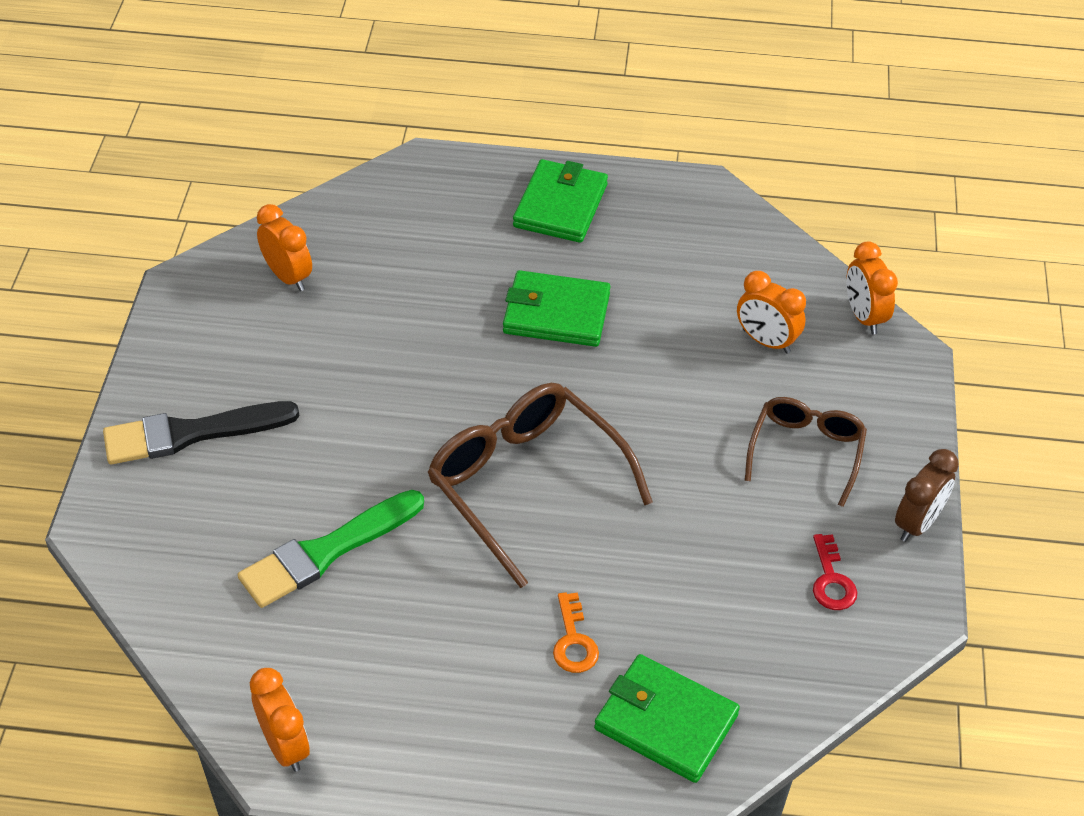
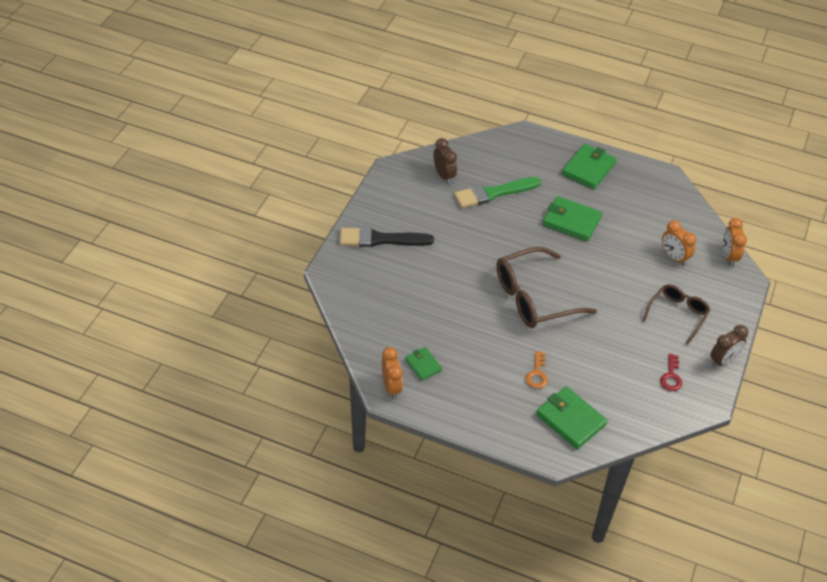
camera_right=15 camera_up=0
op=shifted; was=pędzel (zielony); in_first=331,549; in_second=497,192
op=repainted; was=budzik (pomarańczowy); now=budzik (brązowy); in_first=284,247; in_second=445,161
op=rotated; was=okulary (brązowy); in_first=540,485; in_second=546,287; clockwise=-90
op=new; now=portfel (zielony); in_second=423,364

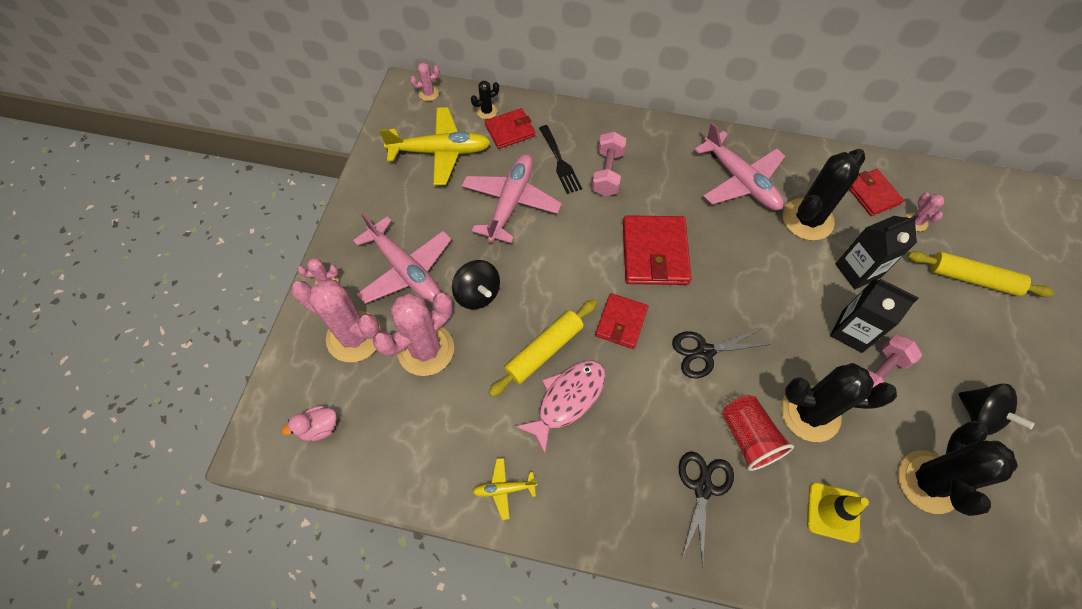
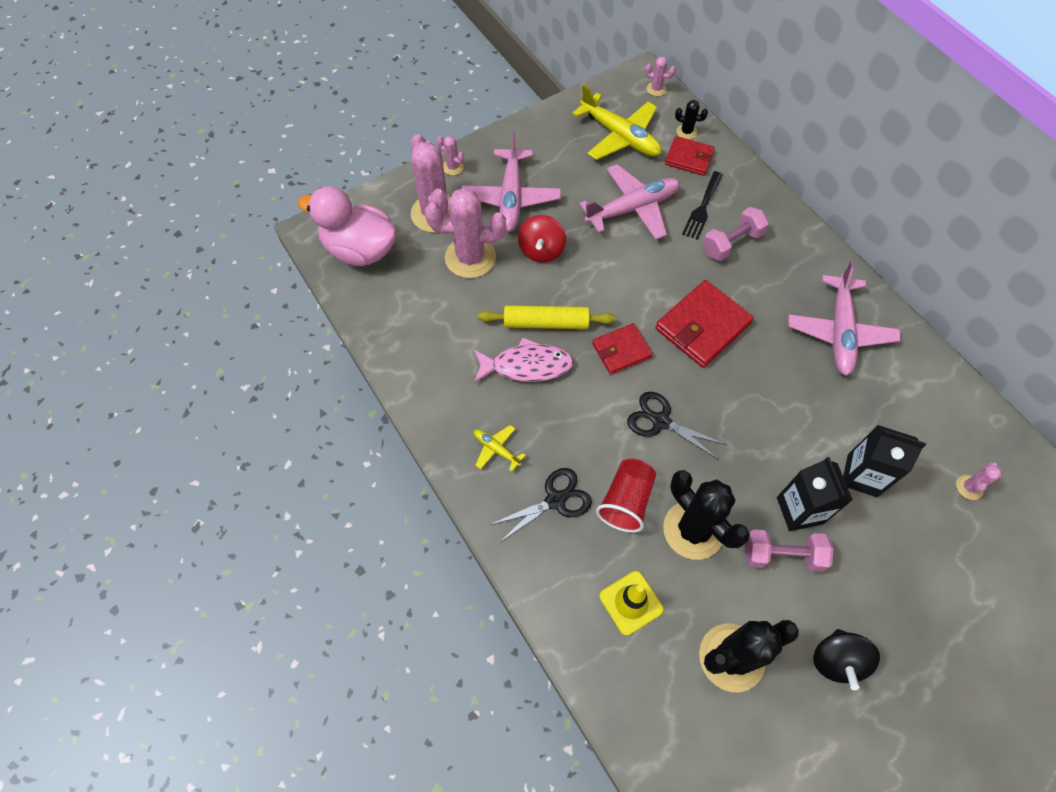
camera_right=45 camera_up=0
op=scaled; was=kaczka (różowy); in_first=309,423; in_second=347,226; ratio=2.26
op=repainted; was=bączek (czarny); now=bączek (czerwony); in_first=476,284; in_second=542,238
op=shifted; was=samolot (żółty); in_first=505,489; in_second=500,448
op=gone; was=kaktus (czarny); in_first=824,195
op=gone; was=portfel (czerwony); in_first=876,192
op=gone; was=wałek do ciasta (żółty); in_first=980,274

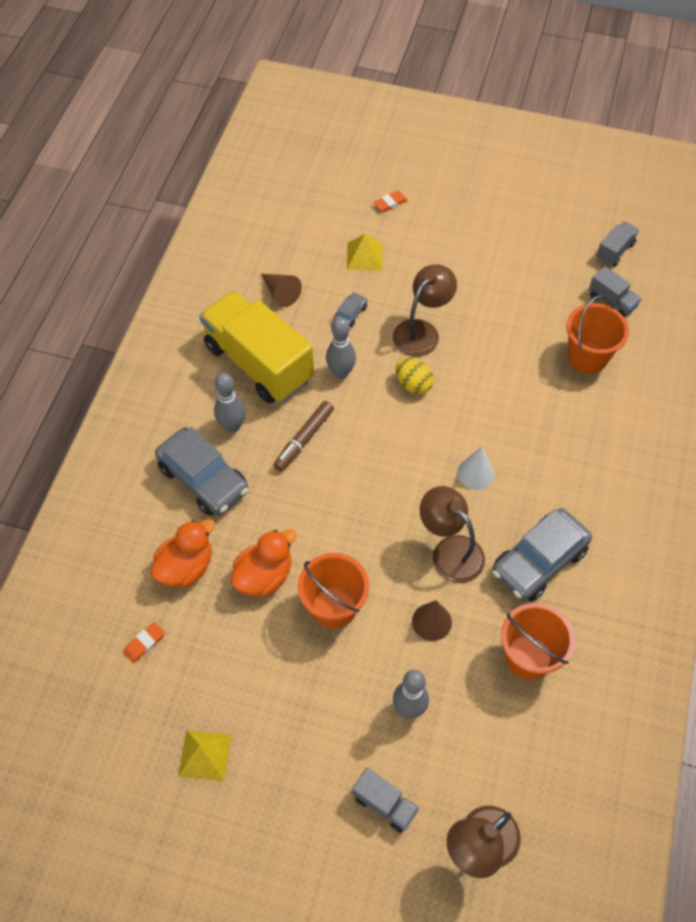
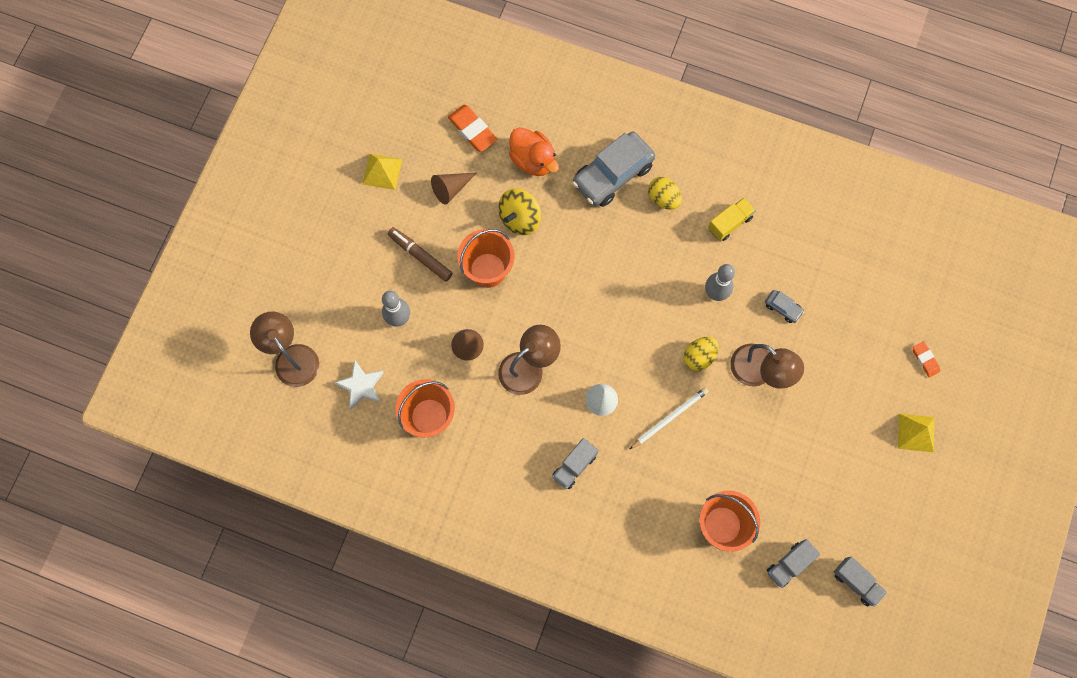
camera_right=95 camera_up=15
op=scaled; was=gumka do mazania (pomarańczowy); in_first=144,642; in_second=472,128; ratio=1.68
op=scaled; was=ciężarówka (żółty); in_first=256,347; in_second=732,219; ratio=0.43
op=swapped; was=kręgiel (szary); now=jajko (żółty); in_first=229,403; in_second=665,193
op=swapped; was=kaczka (pomarańczowy); now=bączek (żółty); in_first=263,563; in_second=519,211
op=shifted; was=stożek (brązowy); in_first=281,290; in_second=453,189
op=shifted; was=flamaster (brązowy); in_first=304,436; in_second=420,254
op=shifted; was=piramida (żółty); in_first=364,252; in_second=916,433
op=shifted; was=ciężarówka (szary); in_first=385,800; in_second=575,463
op=gone; was=samochód (szary); in_first=542,554
op=new; now=gwiazda (biały); in_second=359,385
op=new; now=ołówek (biały); in_second=669,418

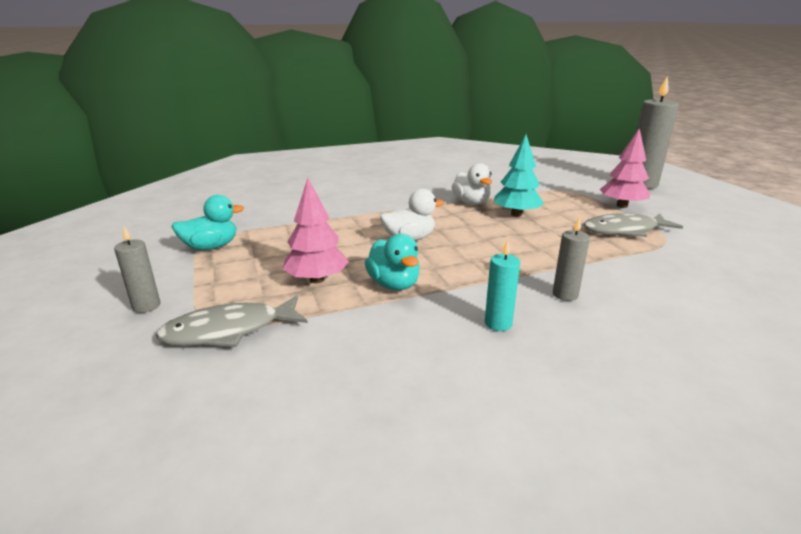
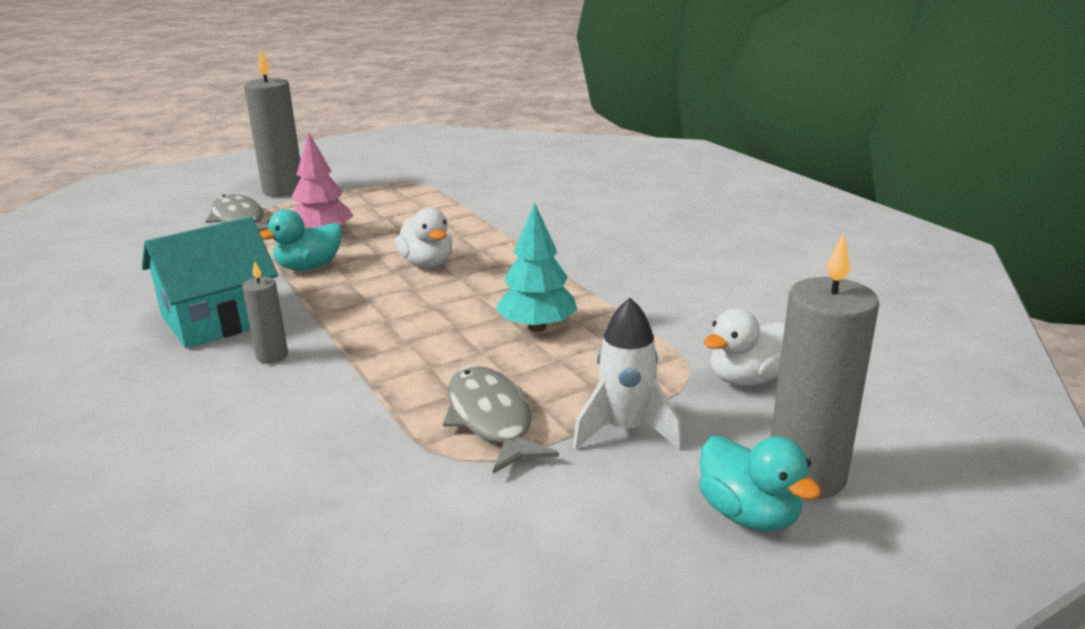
camera_right=80 camera_up=0
op=scaled; was=świeca (szary); in_first=137,269; in_second=272,123; ratio=1.97
op=shifted; was=kaczka (turkusowy); in_first=207,222; in_second=760,484
op=shifted; was=kaczka (biały); in_first=472,184; in_second=744,347
op=swapped; was=świeca (turkusowy); now=domek (turkusowy); in_first=502,285; in_second=210,282
op=swapped; was=drzewko (różowy); now=rakieta (biały); in_first=625,168; in_second=627,374

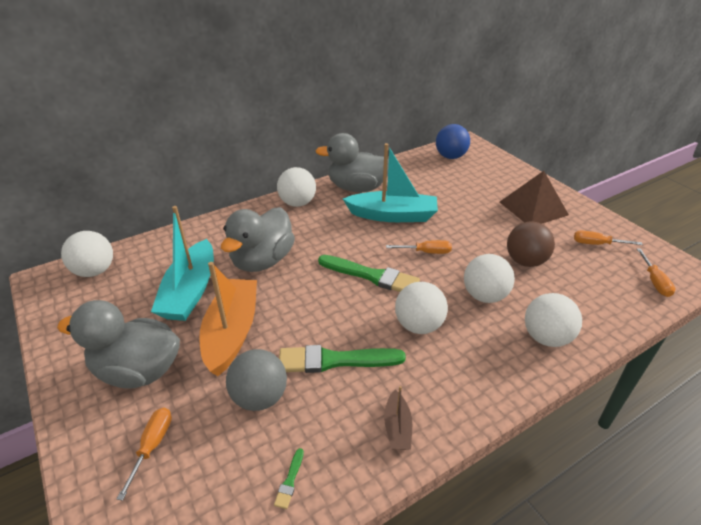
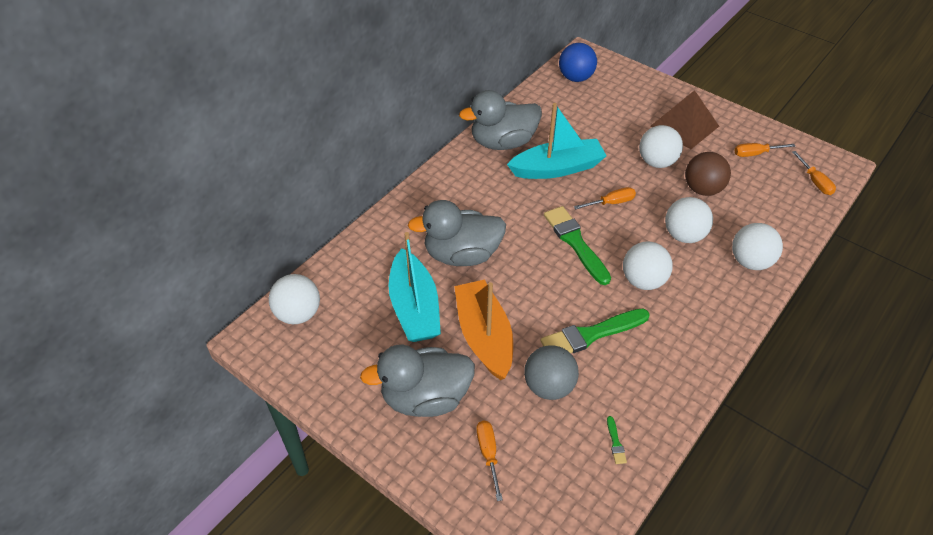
camera_right=-20 camera_up=10
op=rotated; was=kaczka (szary); in_first=258,239; in_second=457,233; clockwise=75
op=shifted; was=piłka (biały); in_first=296,187; in_second=661,146
op=rotated; was=pędzel (zielony); in_first=369,273; in_second=577,245; clockwise=-120
op=gone; was=łódka (brązowy); in_first=398,418

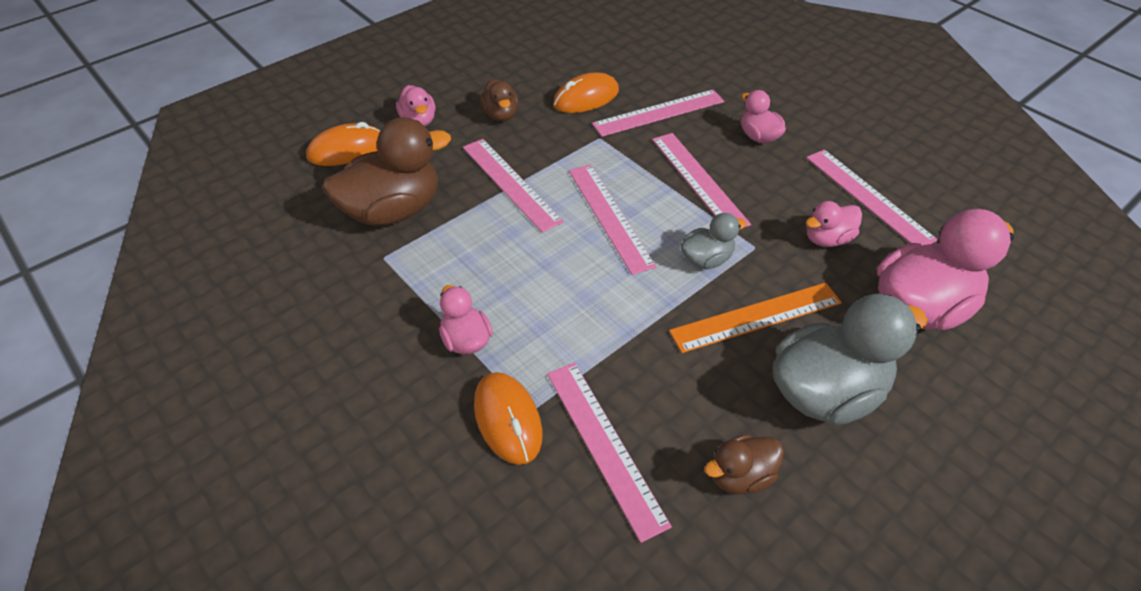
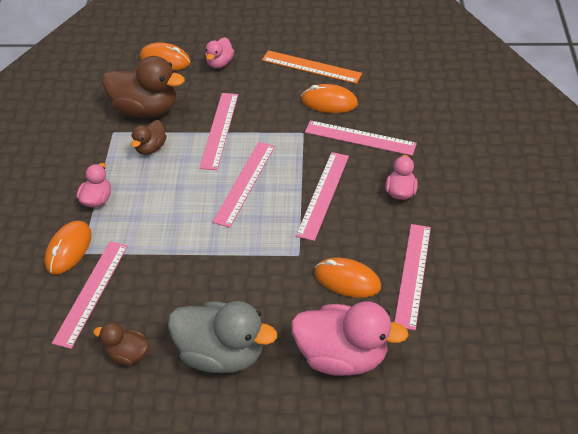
camera_right=45 camera_up=0
op=shifted; was=kaczka (brązowy); in_first=499,100; in_second=149,137
op=shifted; was=linijka (pomarańczowy); in_first=755,318; in_second=312,67
op=gone; was=kaczka (szary); in_first=713,241
op=swapped; was=kaczka (różowy); now=myszka (pomarańczowy); in_first=833,224; in_second=347,278

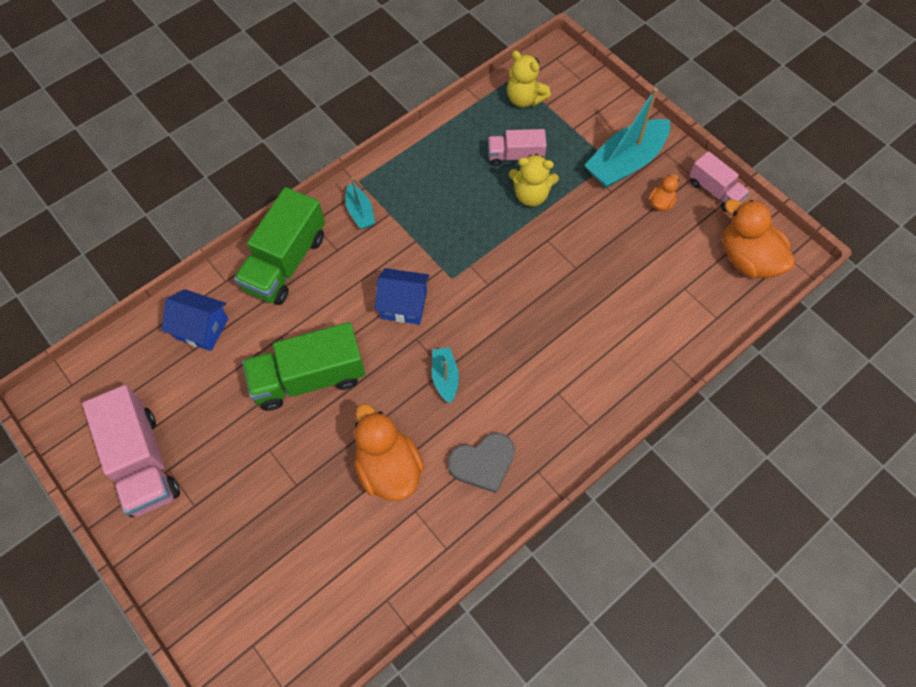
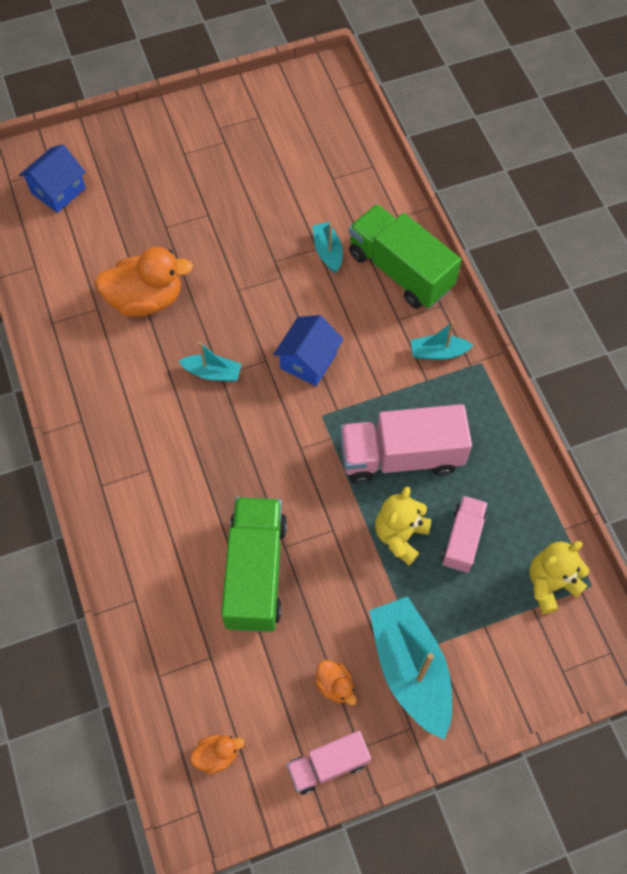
camera_right=110 camera_up=0
op=shifted; was=ciężarówka (różowy); in_first=131,451; in_second=406,444
op=shifted; was=domek (niebieski); in_first=194,320; in_second=52,178
op=shifted; was=ciężarówka (zielony); in_first=303,366; in_second=254,564
op=gone; was=serce (szary); in_first=481,463
op=scaled; was=kaczka (pomarańczowy); in_first=759,238; in_second=217,754; ratio=0.47
op=new; now=łódka (turkusowy); in_second=328,247

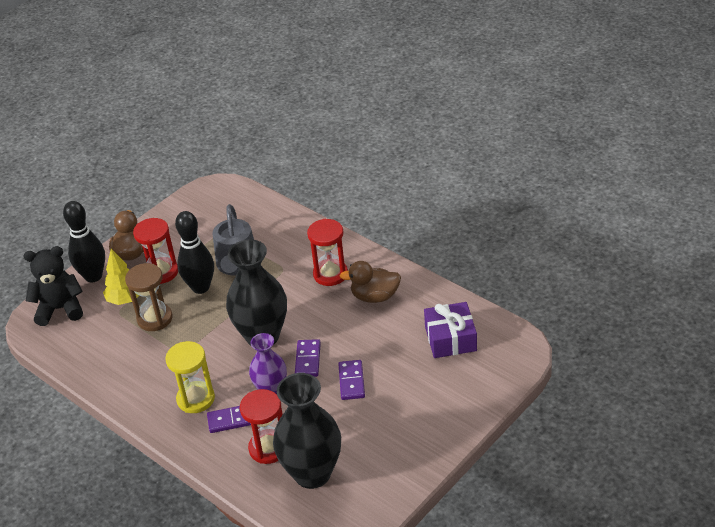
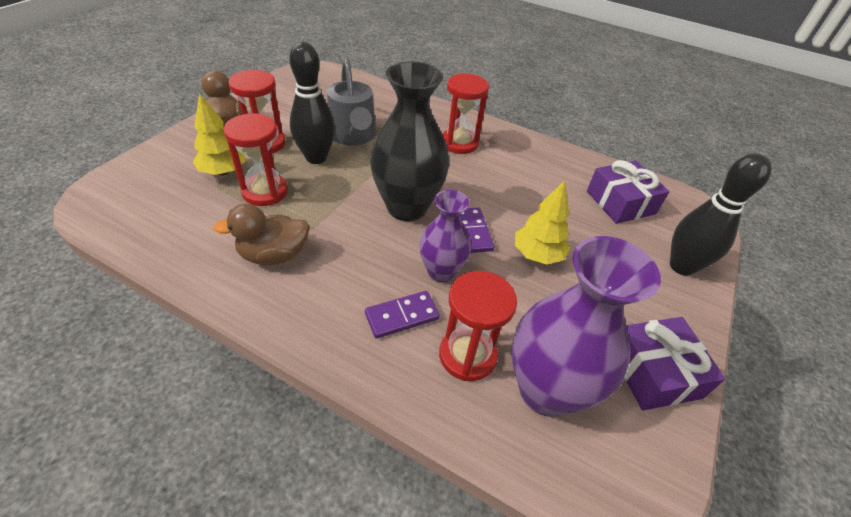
camera_right=-20 camera_up=5
op=gone; was=miś (czarny); in_first=53,286
op=shifted; was=kręgiel (czarny); in_first=84,241; in_second=721,214
op=repainted; was=klepsydra (brązowy); now=klepsydra (czerwony); in_first=149,297; in_second=255,159
op=gone; was=klepsydra (żółty); in_first=190,377
op=repainted; was=wazon (czarny); now=wazon (fioletowy); in_first=307,431; in_second=586,326
op=swapped; was=kostka domina (fioletowy); now=drzewko (żółty); in_first=351,380; in_second=542,222
op=shifted; was=kaczka (brązowy); in_first=370,282; in_second=261,234
op=new; now=prezent (fioletowy); in_second=675,363

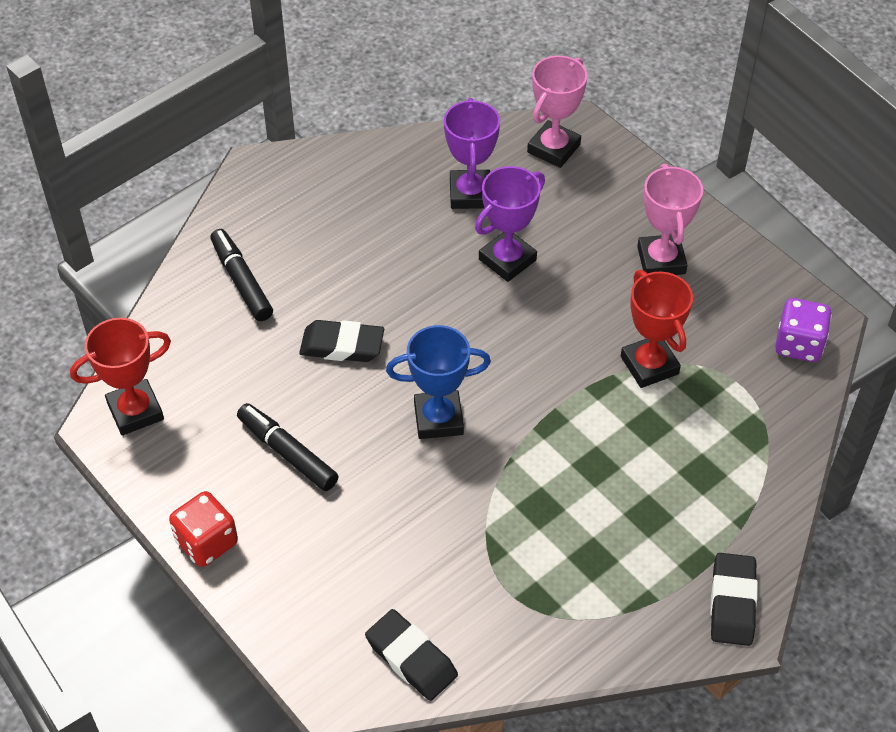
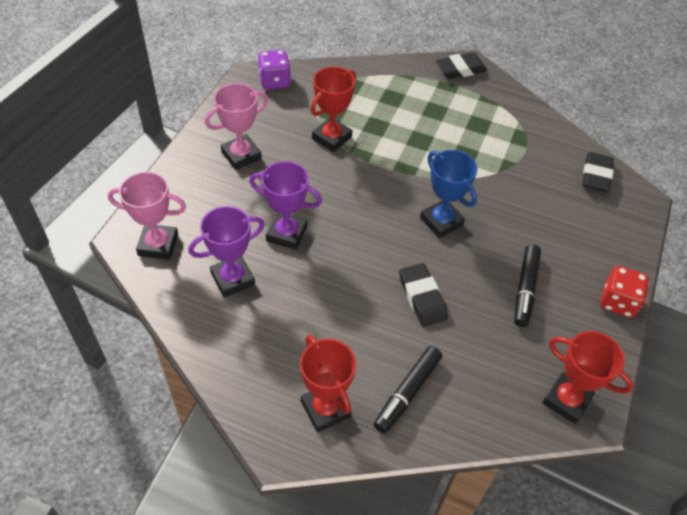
camera_right=-120 camera_up=0
op=new; now=puchar (czerwony); in_second=328,383

